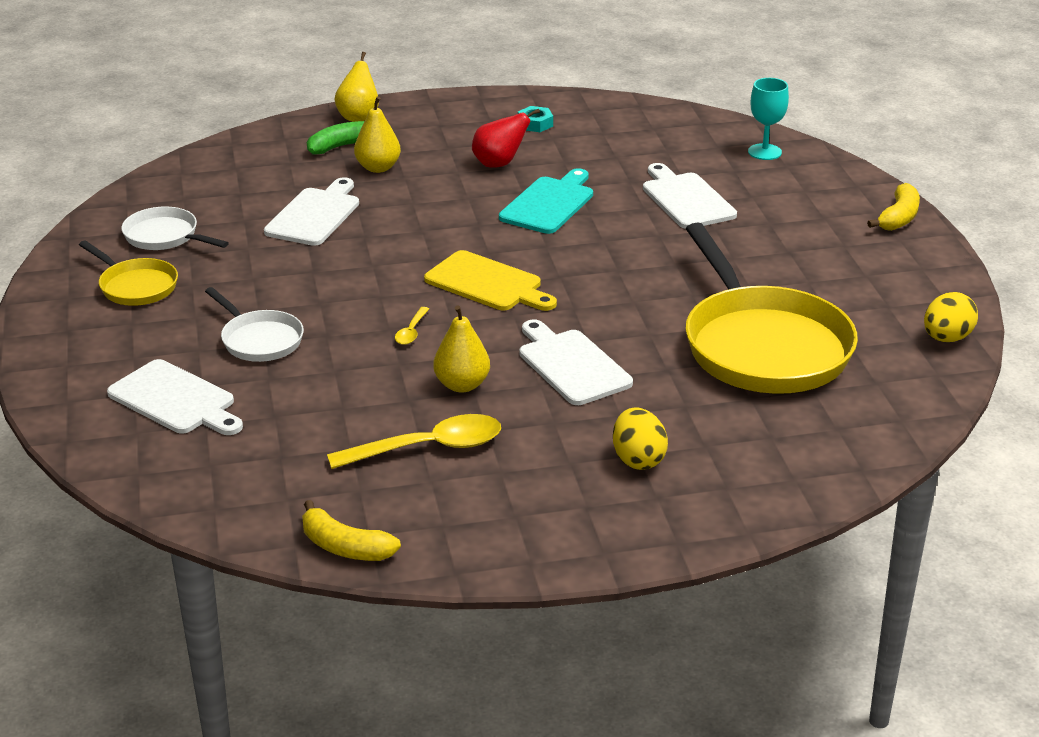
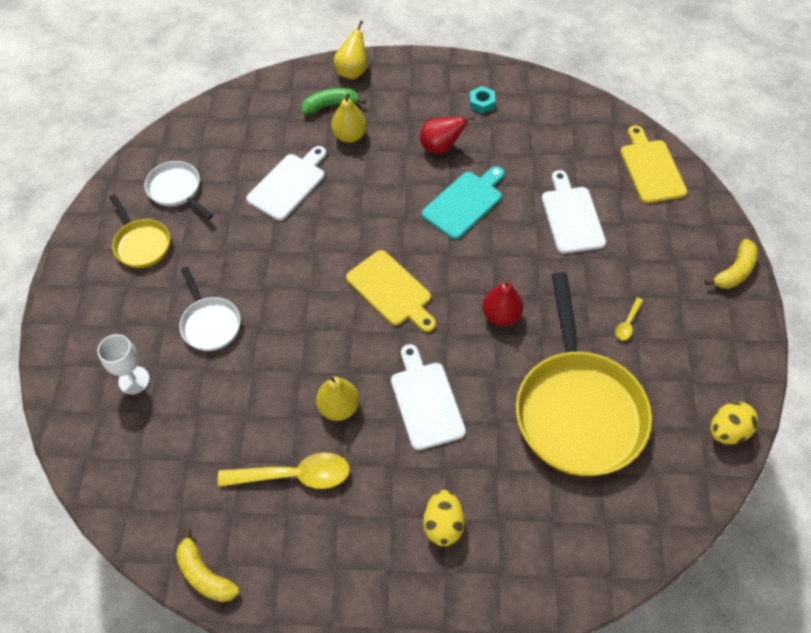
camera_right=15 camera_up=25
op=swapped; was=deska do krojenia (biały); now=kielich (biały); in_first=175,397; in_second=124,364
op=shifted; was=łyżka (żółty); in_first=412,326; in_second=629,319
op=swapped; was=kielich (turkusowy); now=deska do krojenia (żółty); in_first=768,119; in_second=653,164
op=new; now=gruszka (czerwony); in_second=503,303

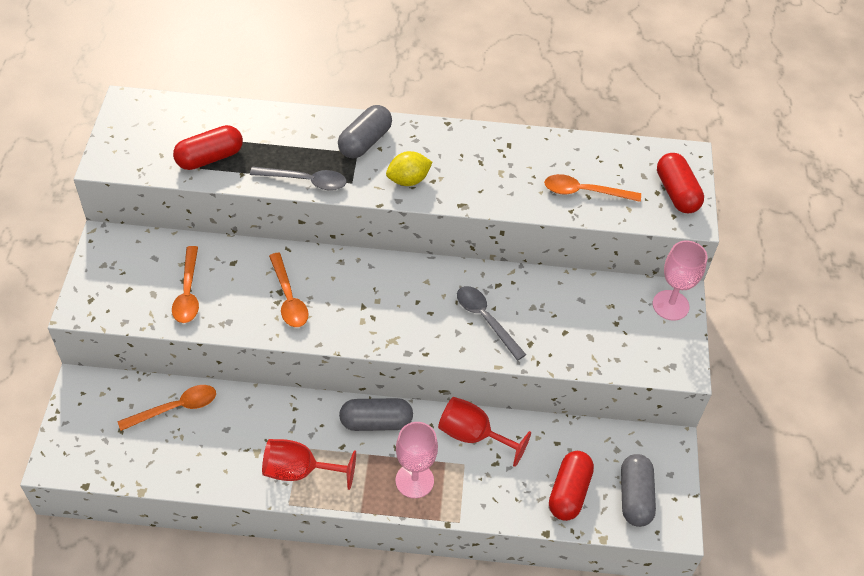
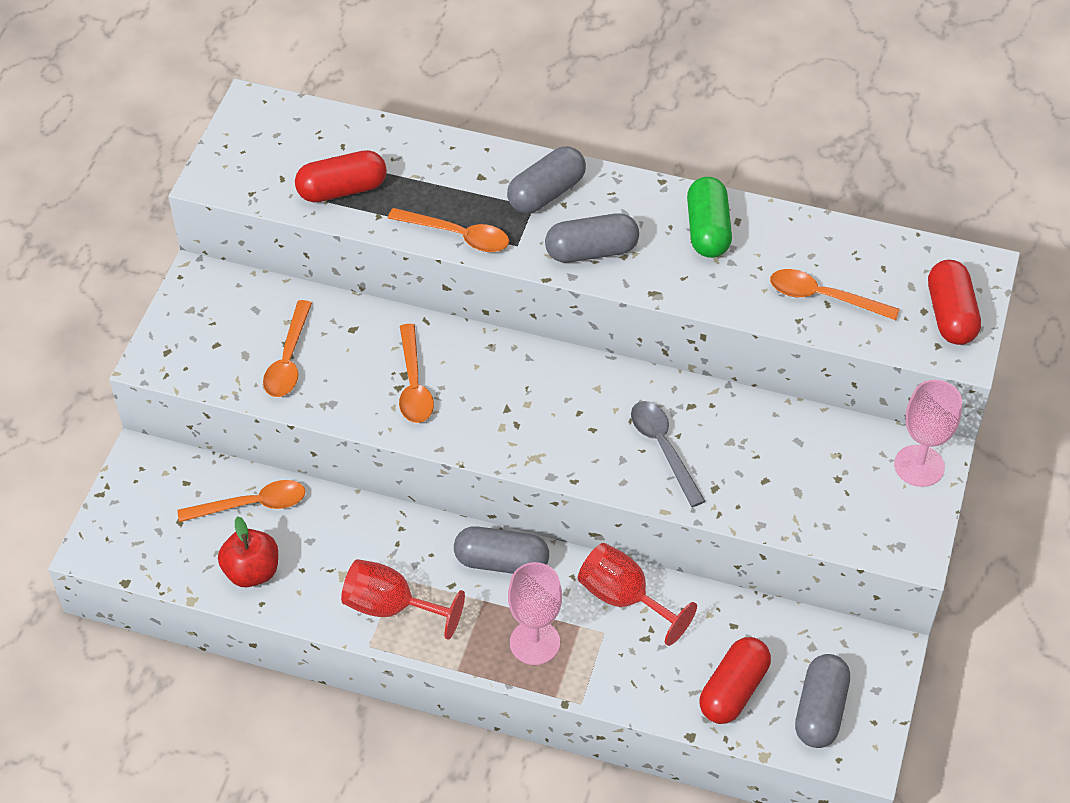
camera_right=15 camera_up=0
op=repainted; was=łyżka (szary); now=łyżka (pomarańczowy); in_first=298,179; in_second=448,230
op=swapped; was=cytryna (żółty); now=kapsułka (szary); in_first=409,168; in_second=592,238
op=new; now=jabłko (czerwony); in_second=248,551
op=new; now=kapsułka (zielony); in_second=709,217

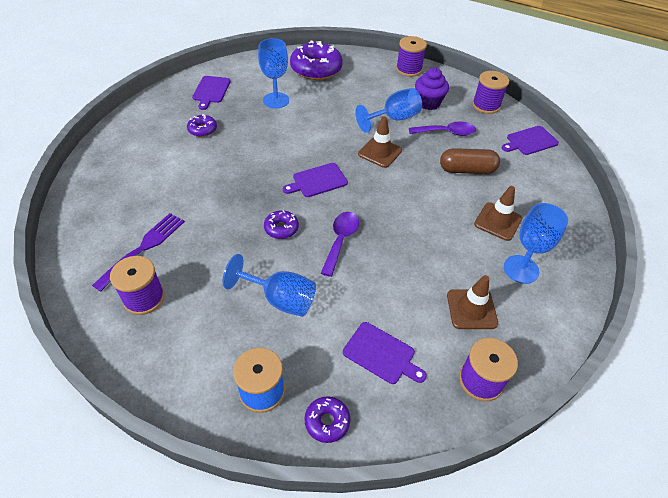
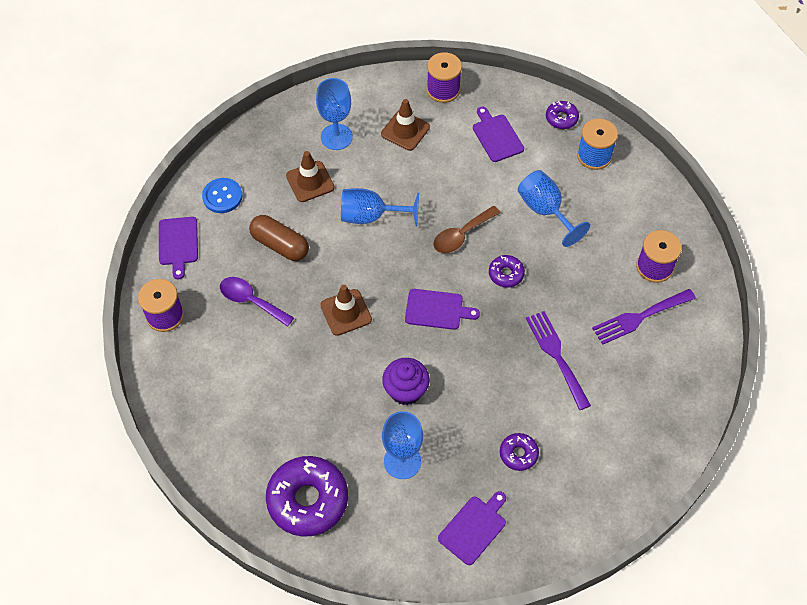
camera_right=-145 camera_up=10
op=repainted; was=łyżka (fioletowy); now=łyżka (brązowy); in_first=340,244; in_second=467,229
op=shifted; was=kielich (niebieski); in_first=388,110; in_second=380,207
op=gone; was=szpulka (fioletowy); in_first=411,56
op=shifted; was=muffinka (fioletowy); in_first=432,89; in_second=406,381
op=rotated; was=deska do krojenia (fioletowy); in_first=530,140; in_second=178,248; clockwise=75
op=new; now=guzik (niebieski); in_second=222,195
op=new; now=widelec (fioletowy); in_second=558,360

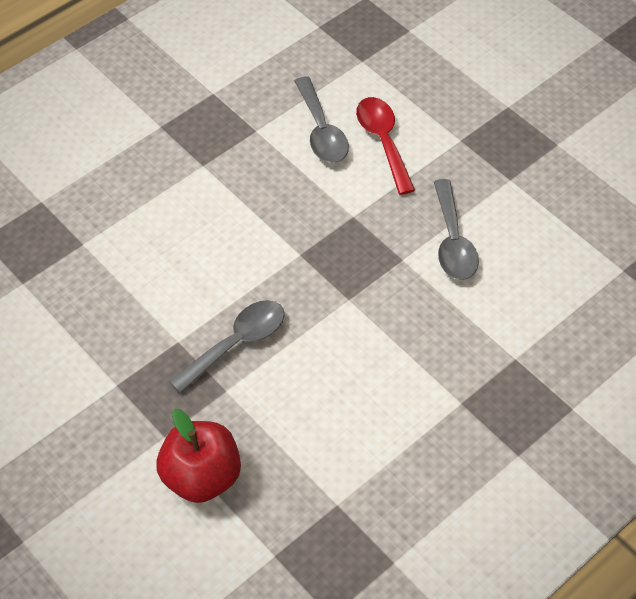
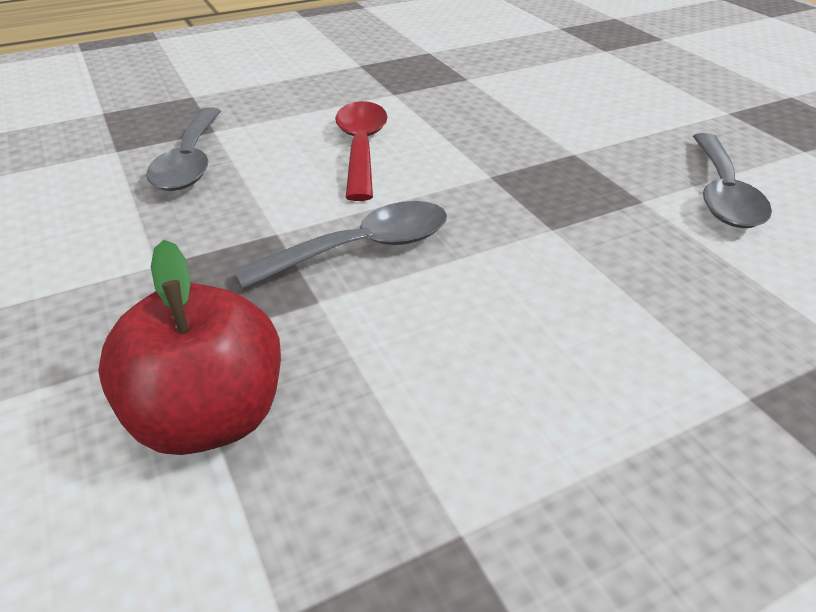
camera_right=15 camera_up=-15
op=shifted; was=łyżka (szary); in_first=321,120; in_second=183,149
op=shifted; was=łyżka (czerwony); in_first=385,146; in_second=361,151

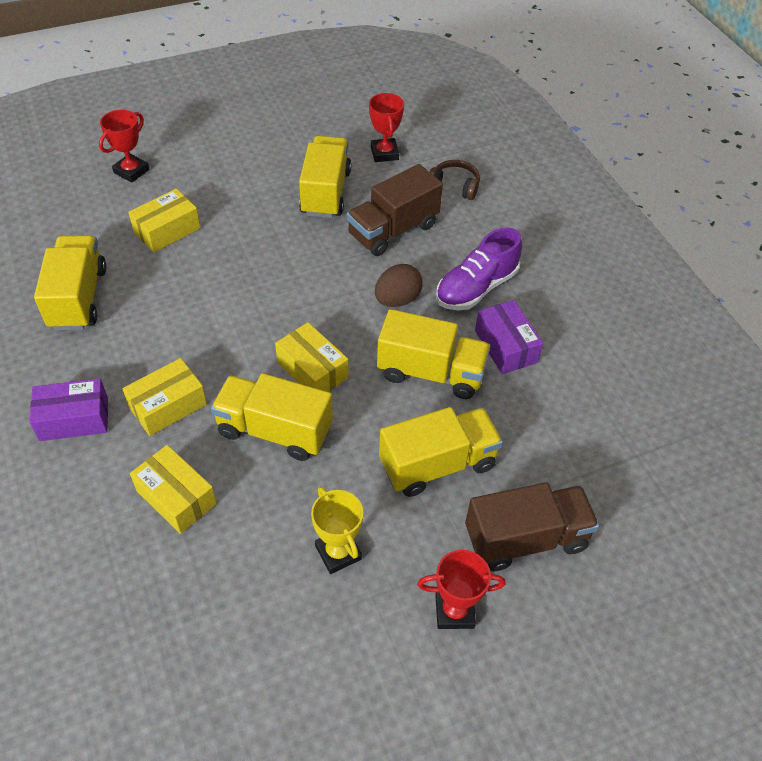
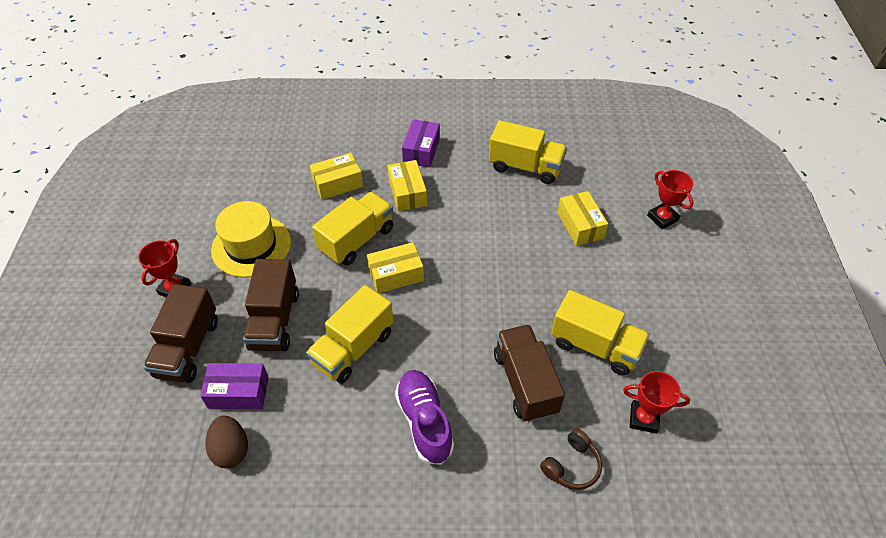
camera_right=115 camera_up=0
op=swapped; was=puchar (żółty); now=kapelusz (żółty); in_first=337,530; in_second=251,239
op=shifted; was=jajko (brązowy); in_first=399,285; in_second=227,442
op=repainted; was=ciężarówka (żółty); now=ciężarówka (brązowy); in_first=441,452; in_second=271,305
op=shifted; was=pudełko (fioletowy); in_first=509,337; in_second=234,386

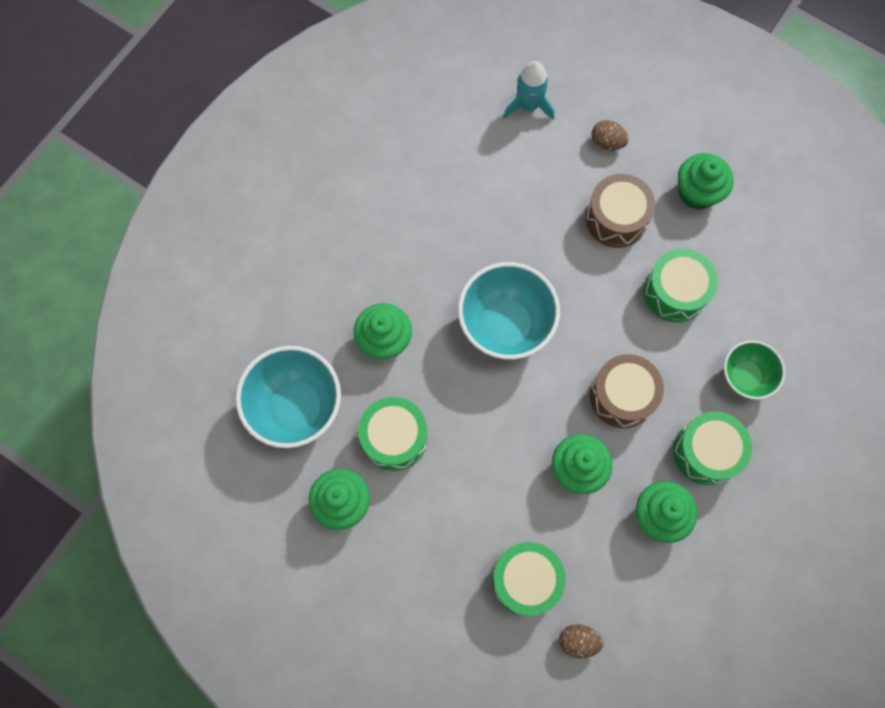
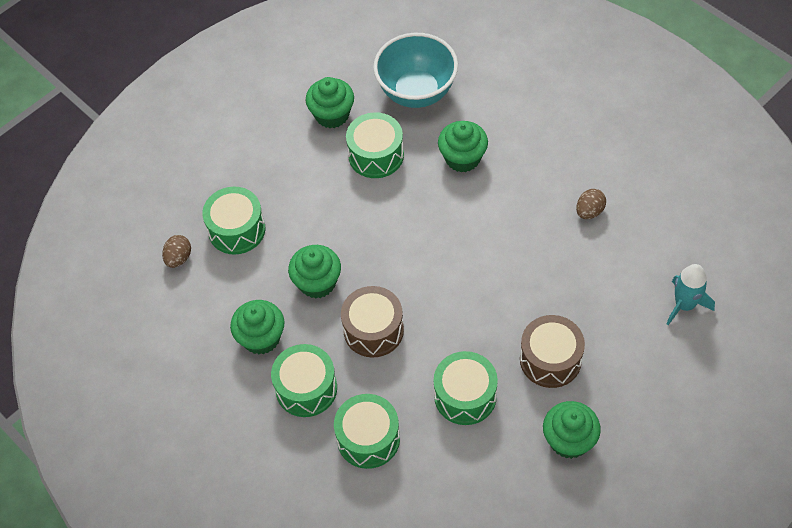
camera_right=105 camera_up=-15
op=gone; was=miska (turkusowy); in_first=509,311
op=shifted; was=jajko (brązowy); in_first=610,135; in_second=591,204
op=swapped; was=miska (zielony); now=bęben (zielony); in_first=754,370; in_second=367,431

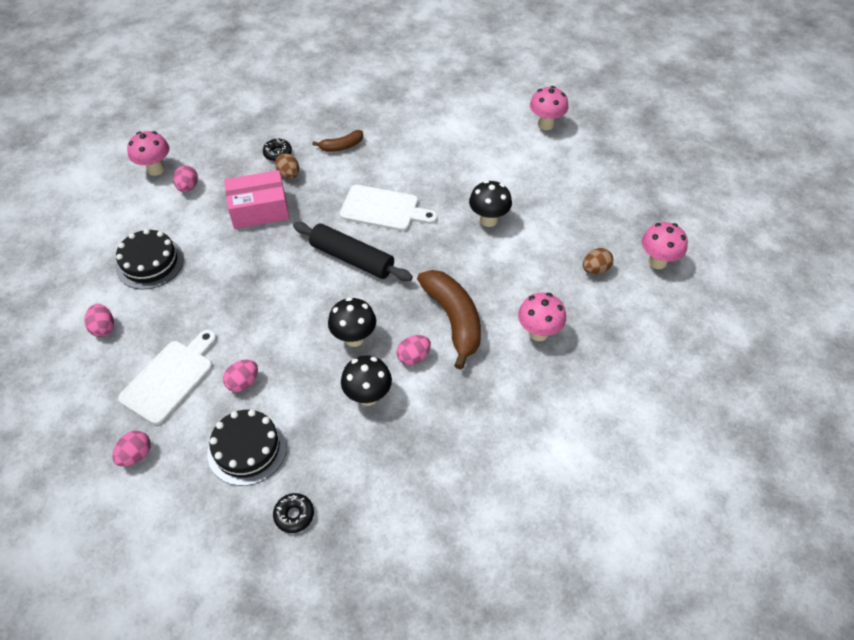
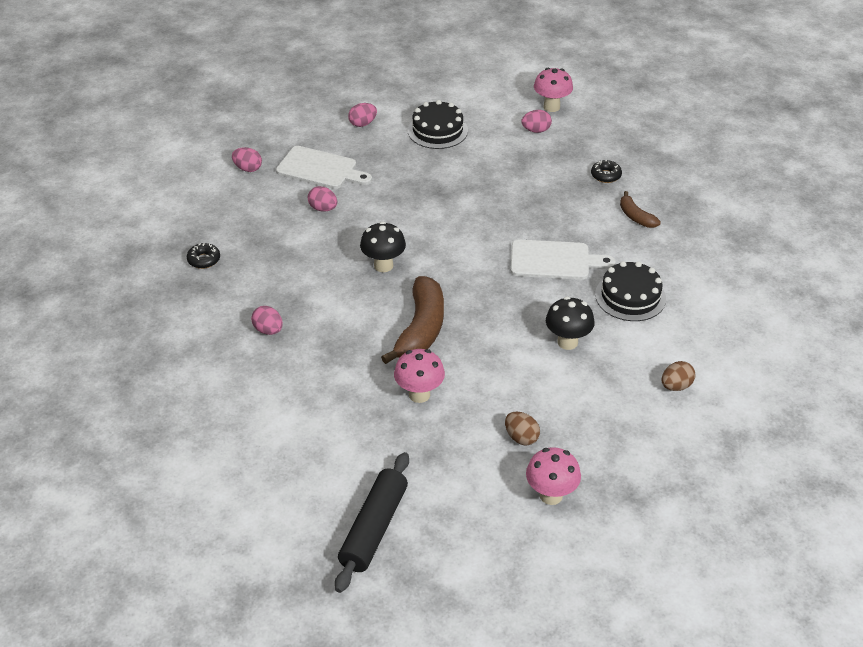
camera_right=80 camera_up=-10
op=shifted; was=tort (czarny); in_first=247,447; in_second=630,291
op=gone; was=pudełko (różowy); in_first=256,199
op=shifted; was=jajko (brązowy); in_first=287,166; in_second=678,376
op=shifted; was=wałek do ciasta (czarny); in_first=353,251; in_second=372,522
op=rotated; was=deska do krojenia (biały); in_first=389,208; in_second=563,260; clockwise=-90
op=gone; was=grzyb (czarny); in_first=366,380
op=shifted; was=jajko (różowy); in_first=414,350; in_second=267,320
op=rotated; was=banan (brązowy); in_first=449,320; in_second=412,320; clockwise=-45
op=gone; was=grzyb (różowy); in_first=549,108

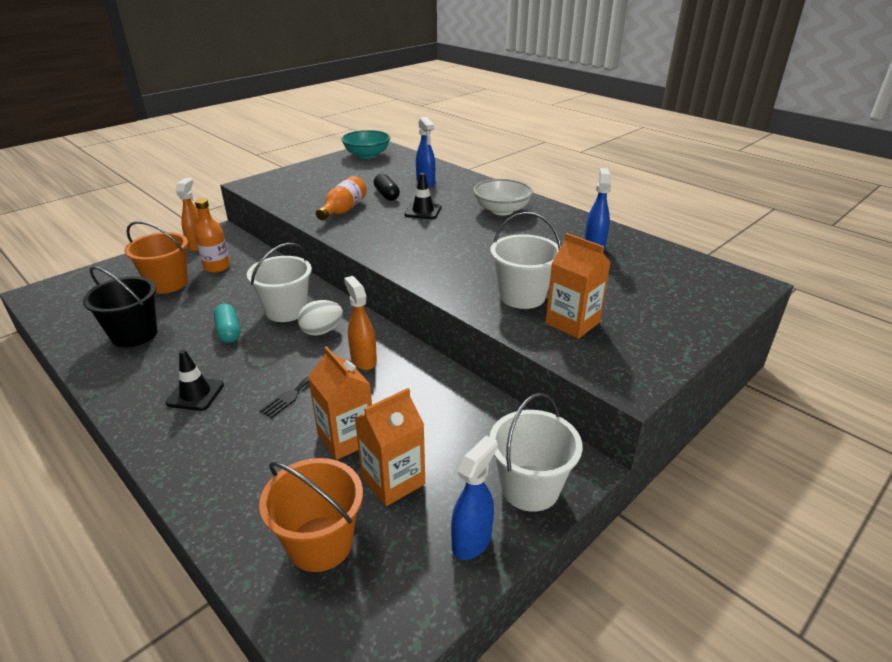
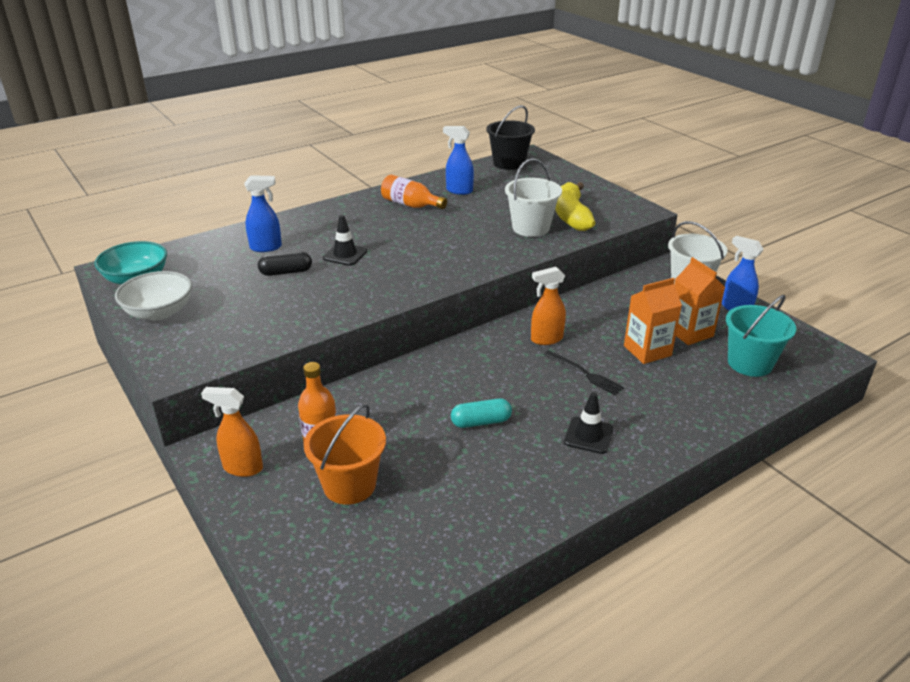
camera_right=-80 camera_up=0
op=shifted; was=wiadro (czarny); in_first=120,307; in_second=510,137
op=gone; was=wiadro (biały); in_first=279,282
op=repainted; was=wiadro (pomarańczowy); now=wiadro (turkusowy); in_first=311,515; in_second=761,336
op=gone; was=jajko (biały); in_first=320,318
op=shifted; was=butelka (pomarańczowy); in_first=341,198; in_second=414,192
op=shifted; was=miska (biały); in_first=503,197; in_second=153,295
op=swapped; was=karton mleka (pomarańczowy); now=banan (żółty); in_first=578,286; in_second=575,206

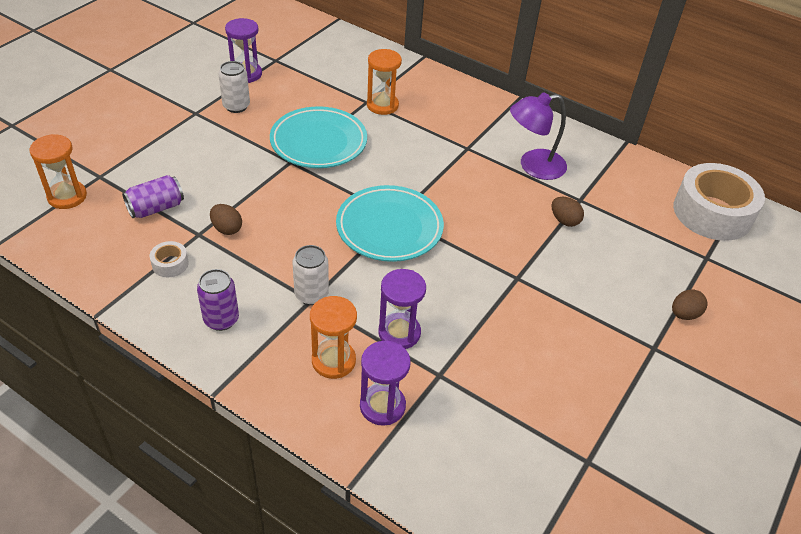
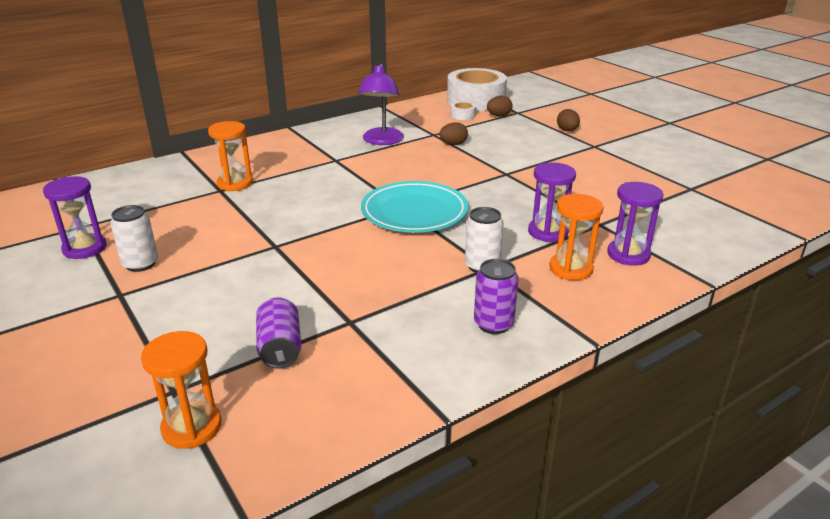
camera_right=-65 camera_up=-15
op=shifted; was=taśma klejąca (biały); in_first=169,259; in_second=463,110
op=shifted; was=jajko (brązowy); in_first=226,219; in_second=500,106
op=gone; was=talerz (turkusowy); in_first=318,137

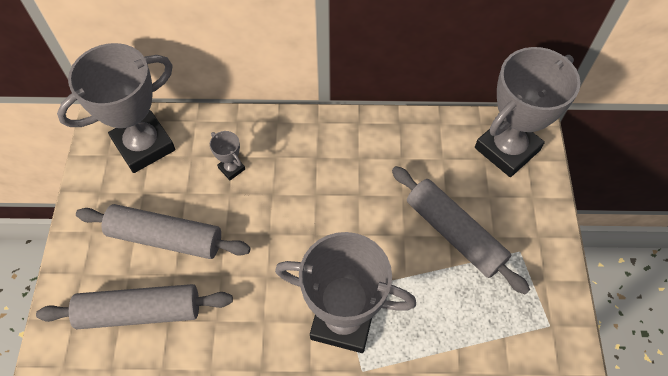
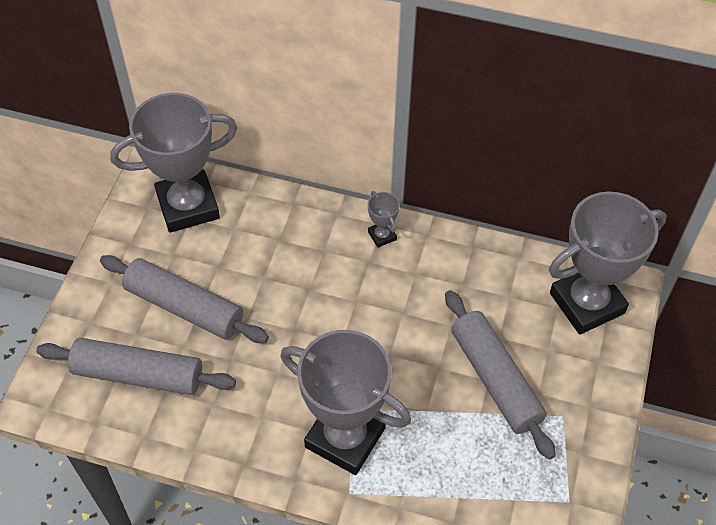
camera_right=15 camera_up=-5
op=shifted; was=puchar (szary); in_first=227,155; in_second=384,219

